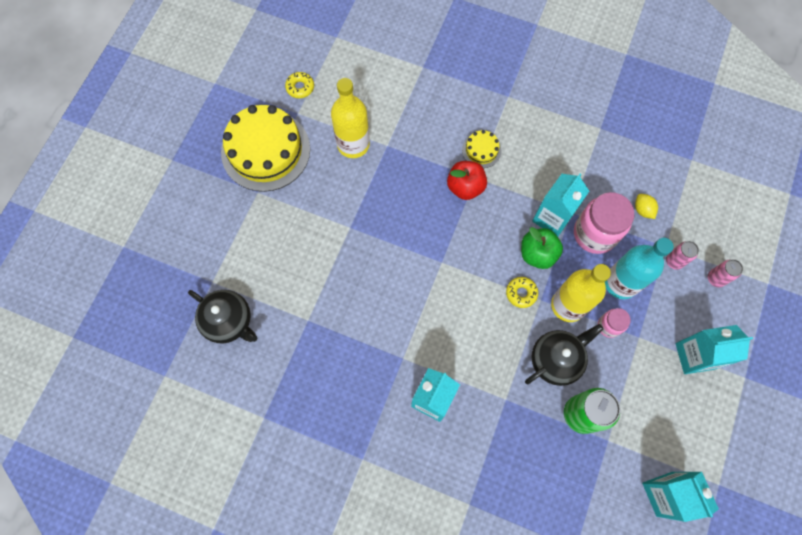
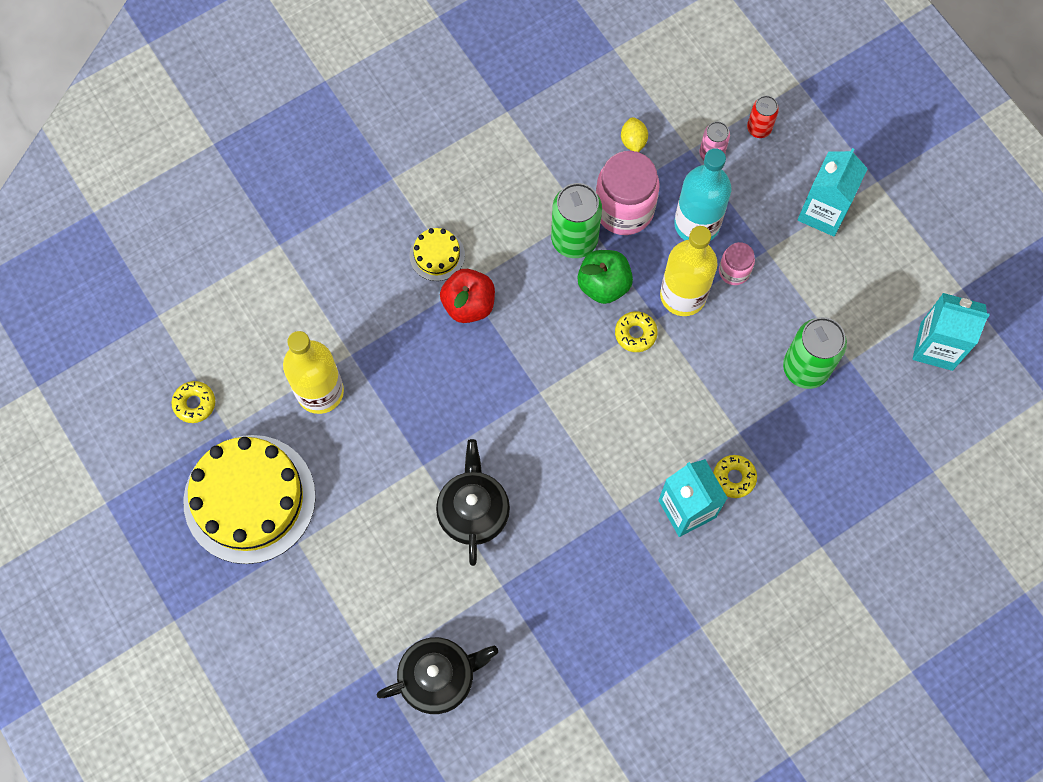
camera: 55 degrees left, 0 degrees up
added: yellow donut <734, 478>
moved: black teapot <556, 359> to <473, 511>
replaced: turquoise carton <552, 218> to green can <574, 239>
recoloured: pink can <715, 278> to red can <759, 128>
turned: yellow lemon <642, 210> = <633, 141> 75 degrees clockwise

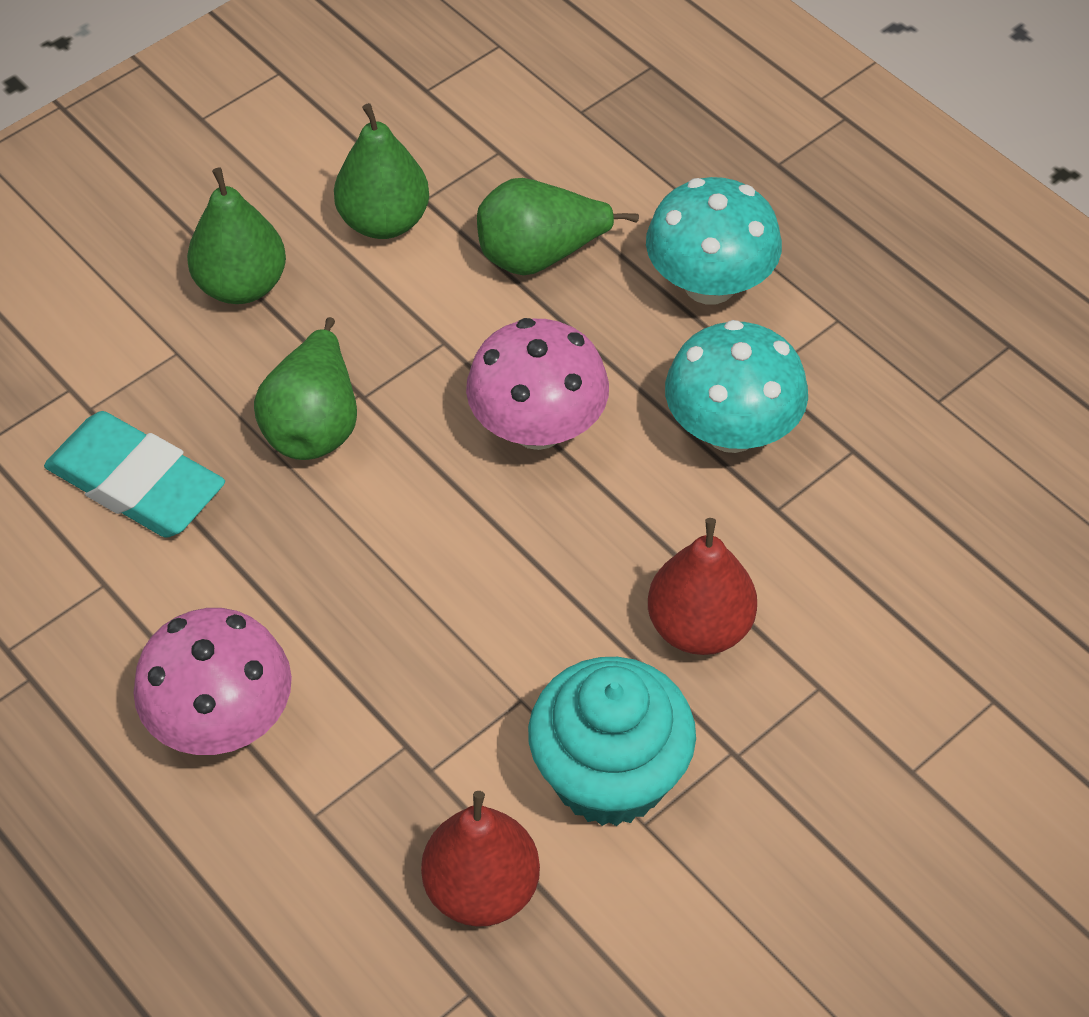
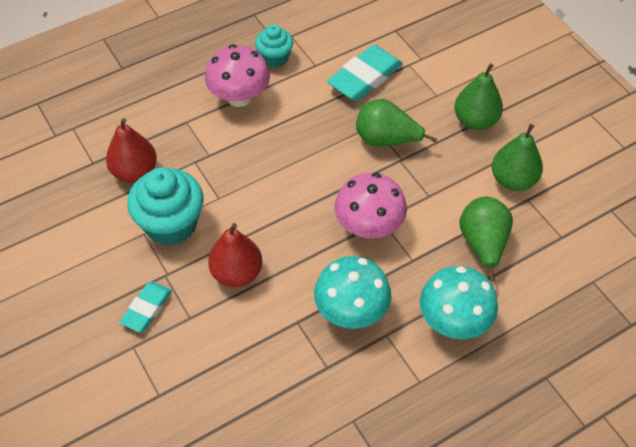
camera: 100 degrees right, 0 degrees up
added: turquoise eraser <147, 309>; turquoise cupcake <275, 58>

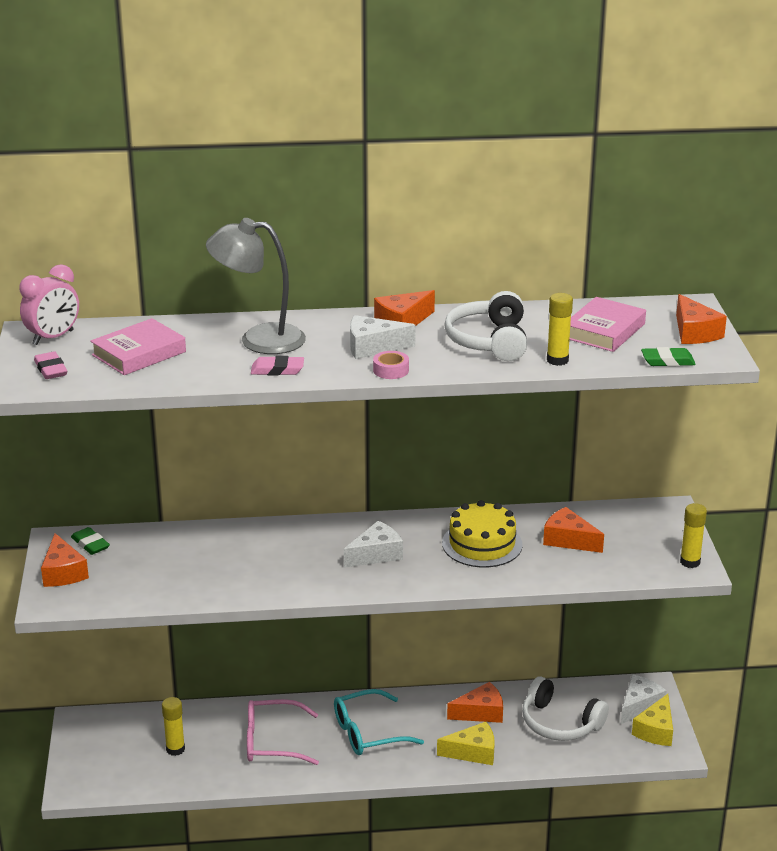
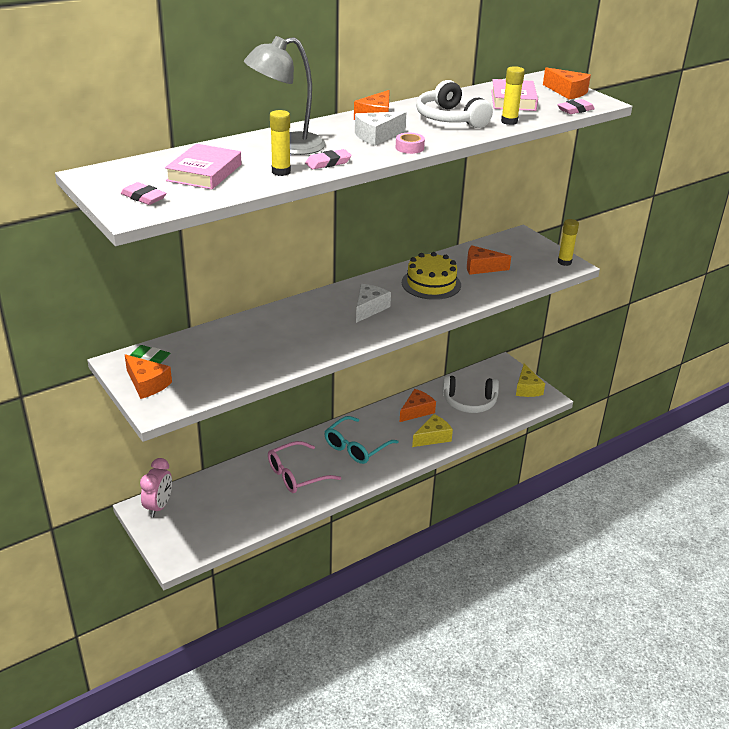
camera: 30 degrees left, 5 degrees up
removed: white cheese <639, 705>
moved: pink clock <53, 338> to <159, 506>; yellow glue stick <175, 749> to <281, 172>
recoloured: green eraser <667, 361> to pink eraser <575, 110>

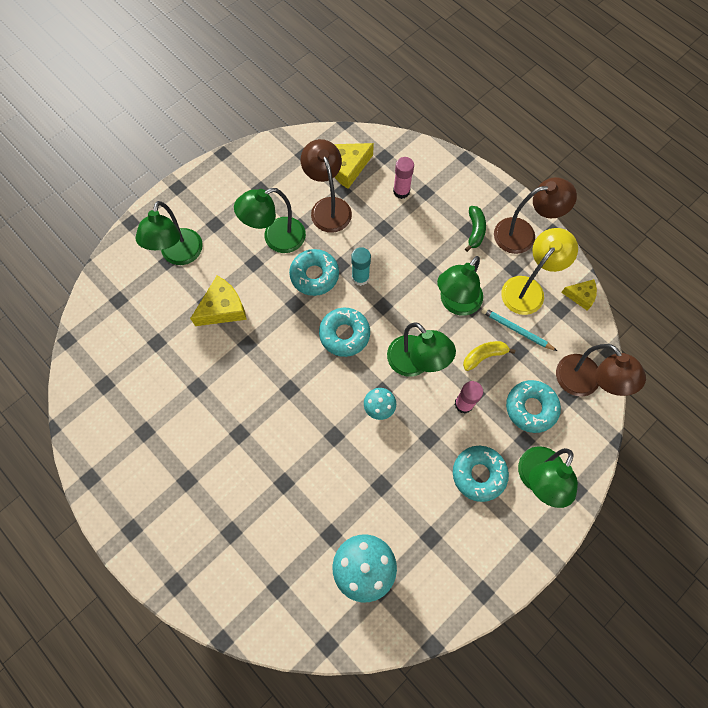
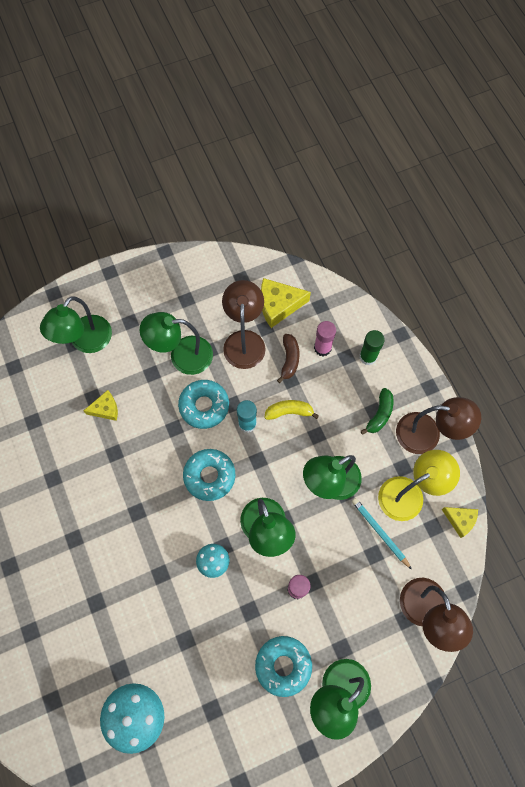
camera: 20 degrees right, 0 degrees up
removed: turquoise donut <531, 408>
added: brown banana <289, 359>; green glue stick <368, 357>
moved: yellow banana <484, 356> to <289, 412>
resized: yellow cheese <223, 308> = <105, 409> x0.61

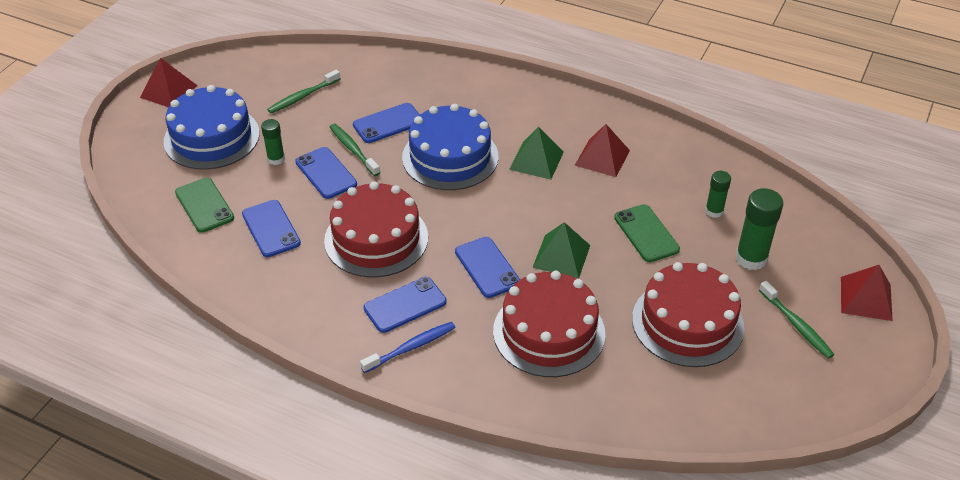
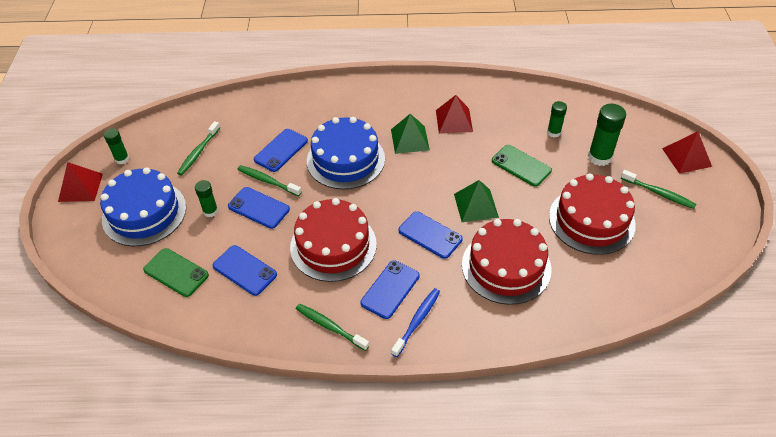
camera: 25 degrees left, 5 degrees up
added: green glue stick <122, 159>; green toothbrush <330, 326>

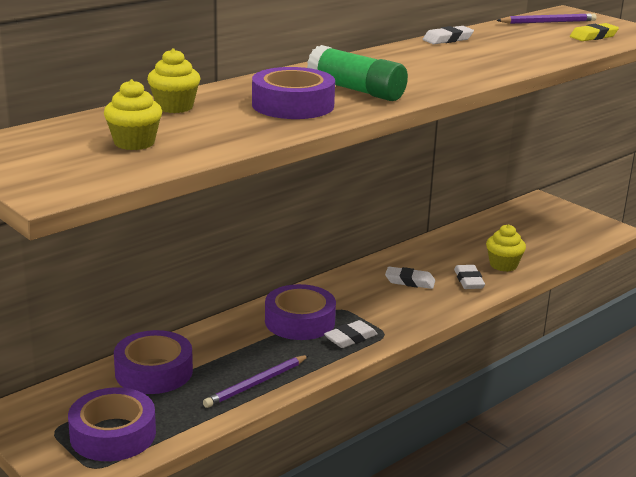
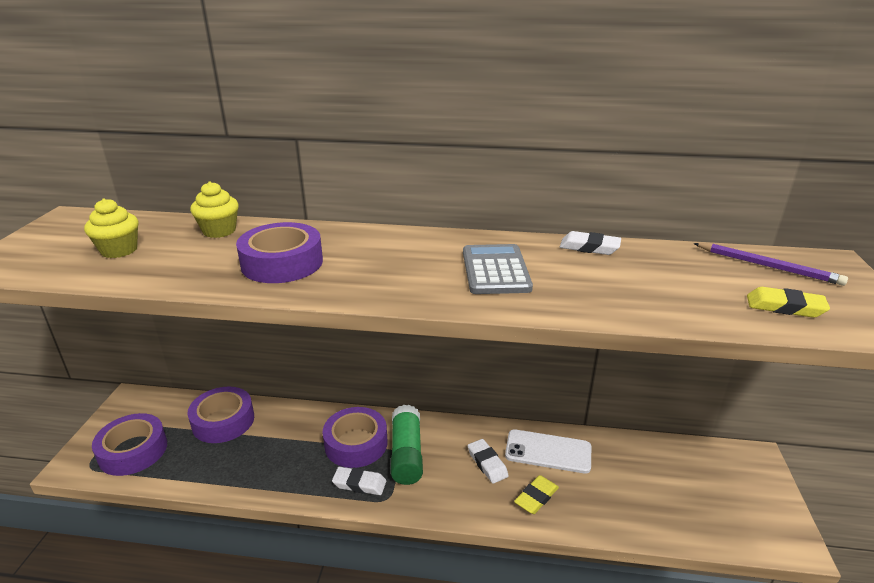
camera: 50 degrees right, 5 degrees up
removed: purple pencil <256, 384>; yellow cupcake <503, 265>
added: grey calculator <495, 270>; white phone <548, 451>
moved: green glue stick <356, 90> to <406, 454>
recoloured: white eraser <468, 280> to yellow eraser <536, 497>

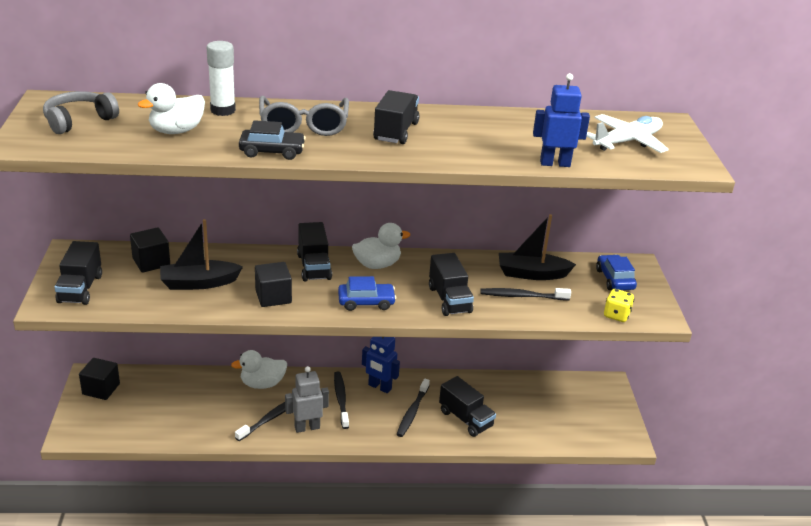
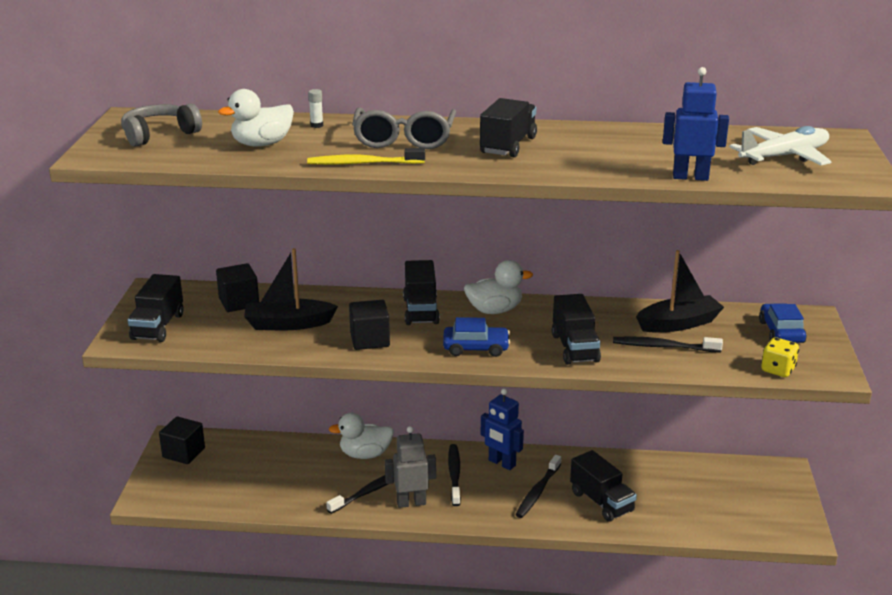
camera: 10 degrees right, 5 degrees down
replaced: black car <272, 151> to yellow toothbrush <363, 163>
turned: black boat <532, 274> = <678, 324> 150 degrees clockwise
resized: white glue stick <223, 110> = <316, 125> x0.47

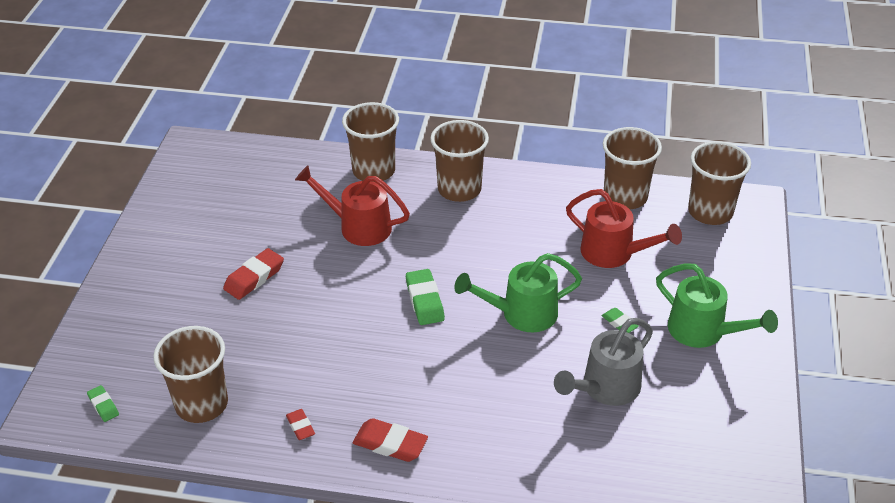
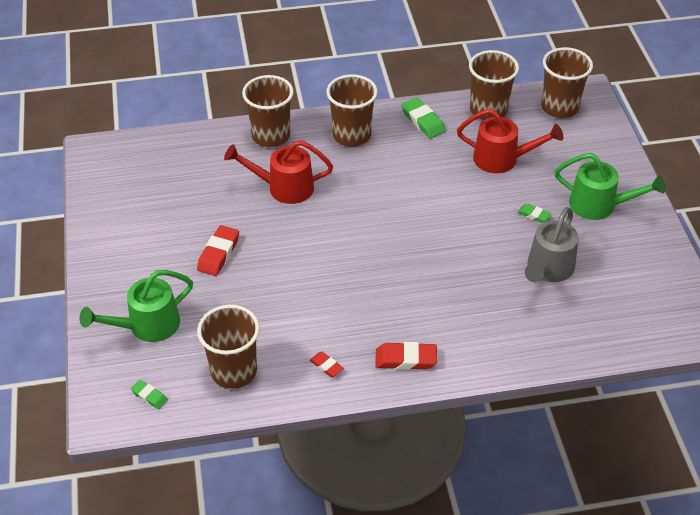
camera: 20 degrees left, 5 degrees up
moved: green eraser <424, 301> to <423, 121>; green watering can <521, 314> to <146, 326>

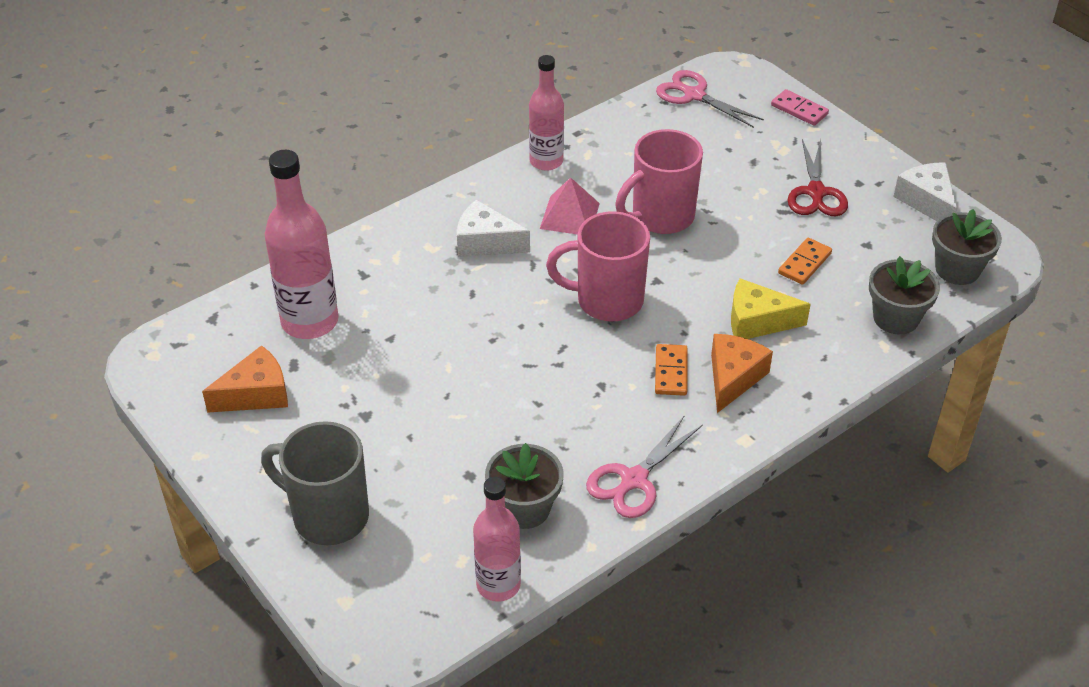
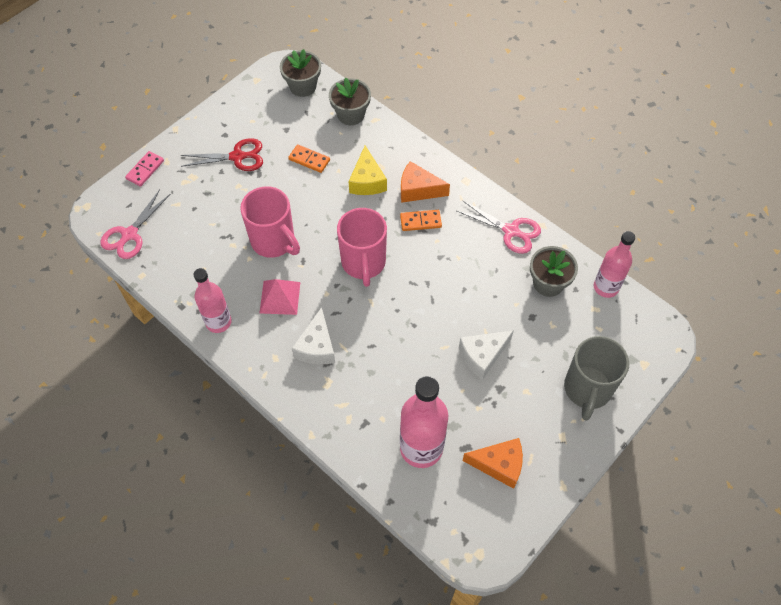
camera: 100 degrees left, 15 degrees up
moved: white cheese <927, 201> to <482, 356>
turned: orange cheese <256, 394> = <499, 465> 135 degrees clockwise

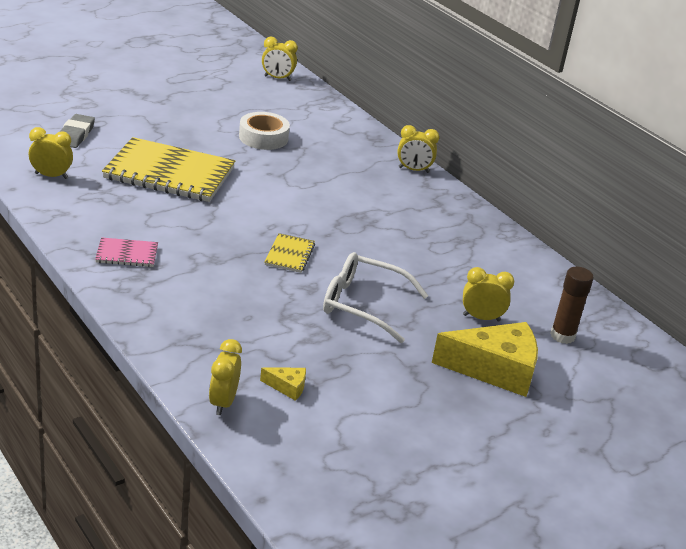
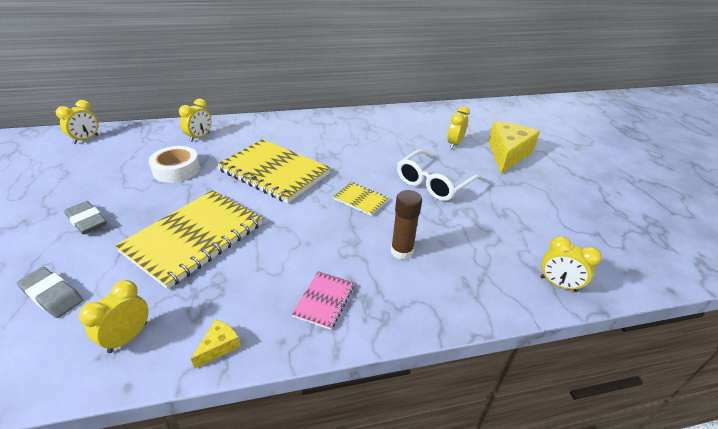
camera: 65 degrees left, 5 degrees up
added: grey eraser <87, 221>; yellow notebook <274, 172>
moved: yellow cheese <287, 387> to <219, 346>; yellow clock <413, 170> to <200, 137>; brown glue stick <562, 336> to <401, 251>

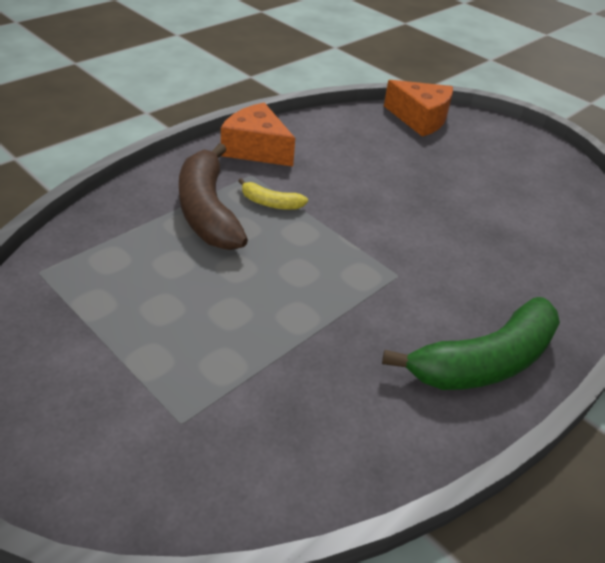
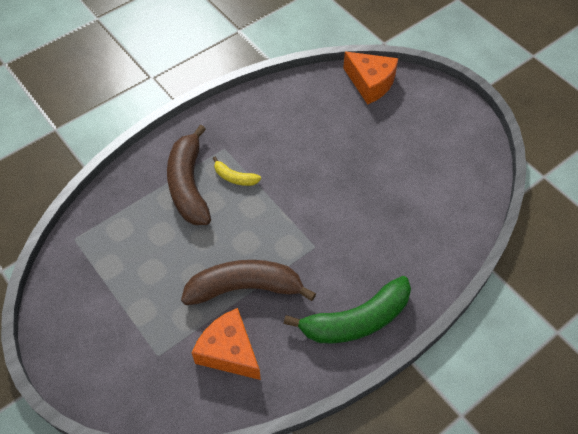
camera: 10 degrees right, 15 degrees up
added: brown banana <245, 288>
moved: orange cheese <256, 149> to <229, 352>

